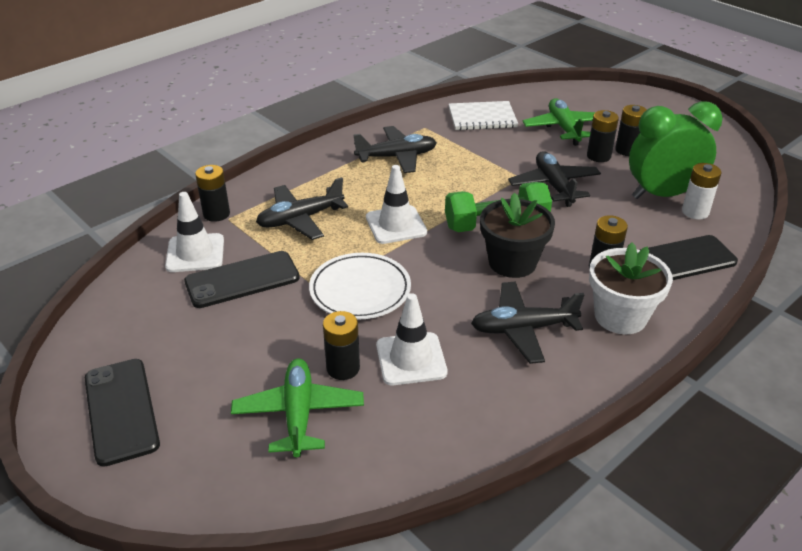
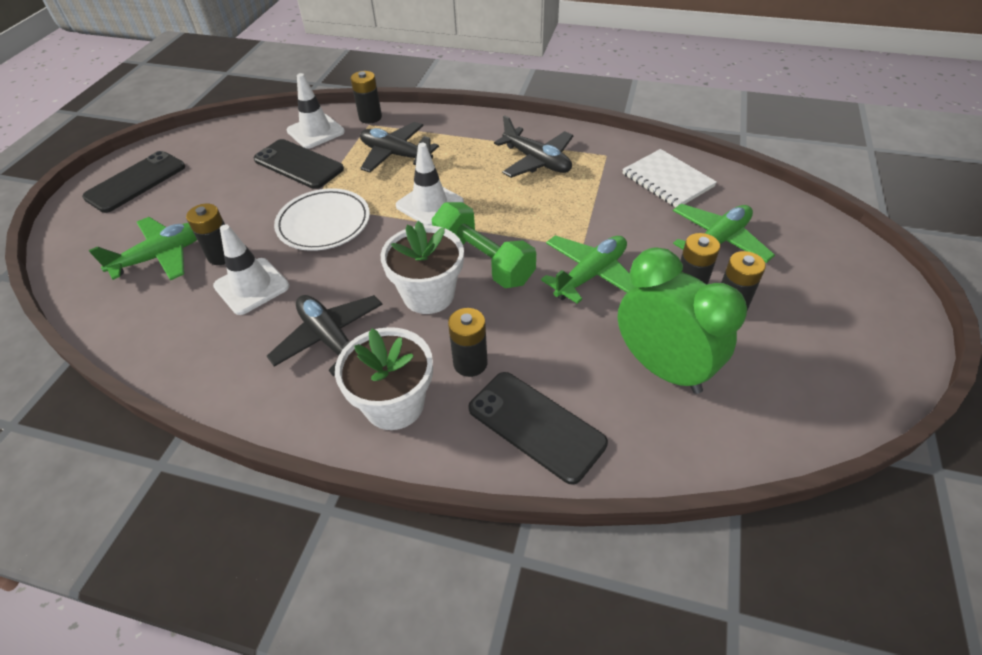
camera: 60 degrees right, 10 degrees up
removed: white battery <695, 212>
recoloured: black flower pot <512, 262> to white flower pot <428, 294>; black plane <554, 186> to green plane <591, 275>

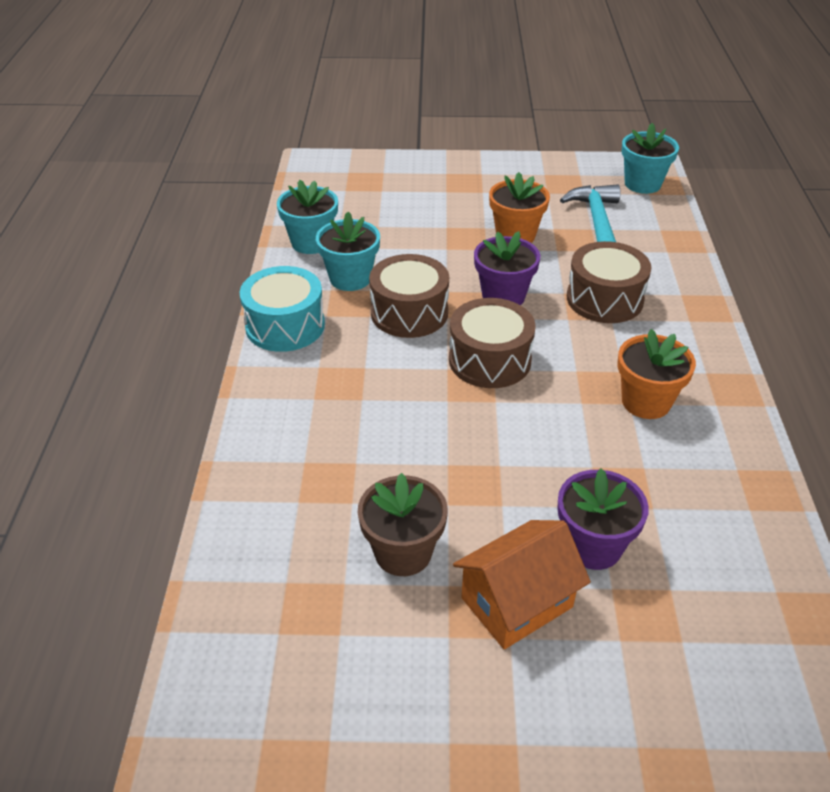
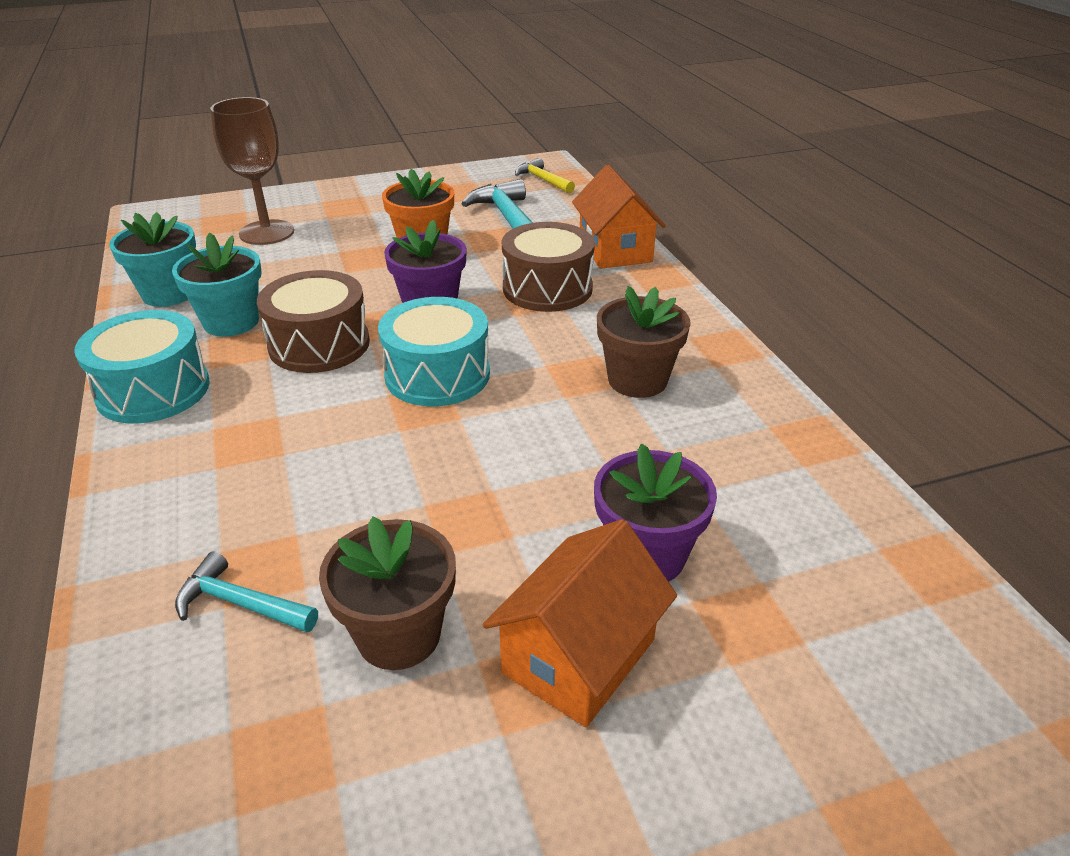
camera: 20 degrees left, 5 degrees down
added: turquoise hammer <241, 603>; brown goblet <267, 232>; orange house <615, 250>
replaced: turquoise flower pot <642, 184> to yellow hammer <543, 180>
recoloured: brown drum <489, 360> to turquoise drum <437, 375>; orange flower pot <646, 402> to brown flower pot <637, 380>

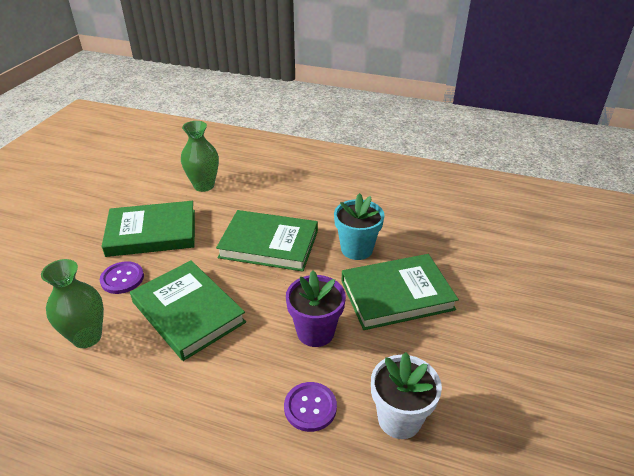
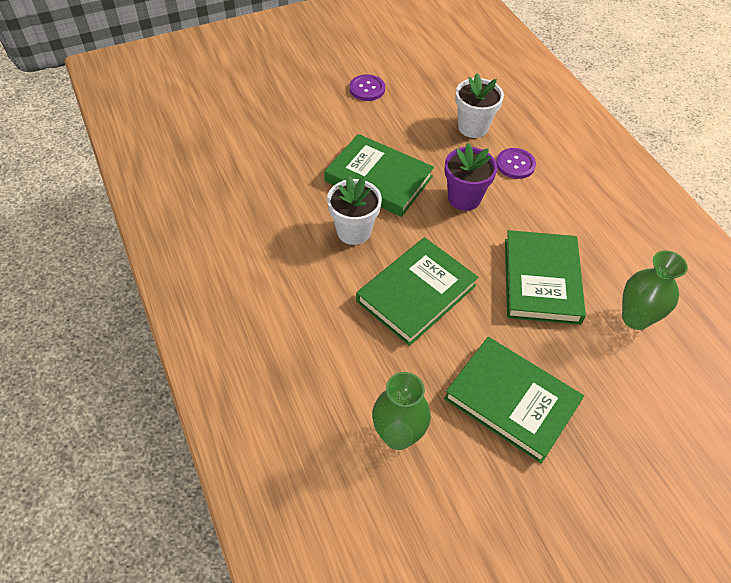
camera: 135 degrees left, 15 degrees up
moved: purple button <122, 278> to <367, 89>
recoloured: turquoise flower pot <356, 249> to white flower pot <354, 231>
turned: green book <269, 244> = <416, 293> 75 degrees clockwise

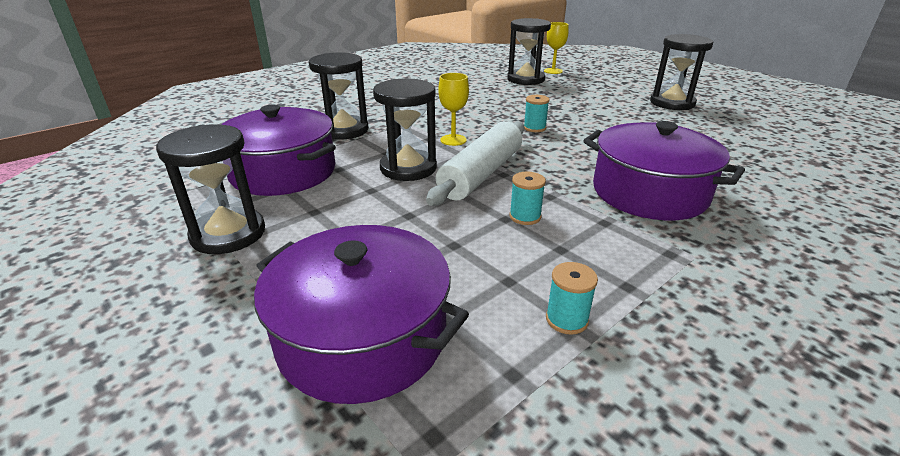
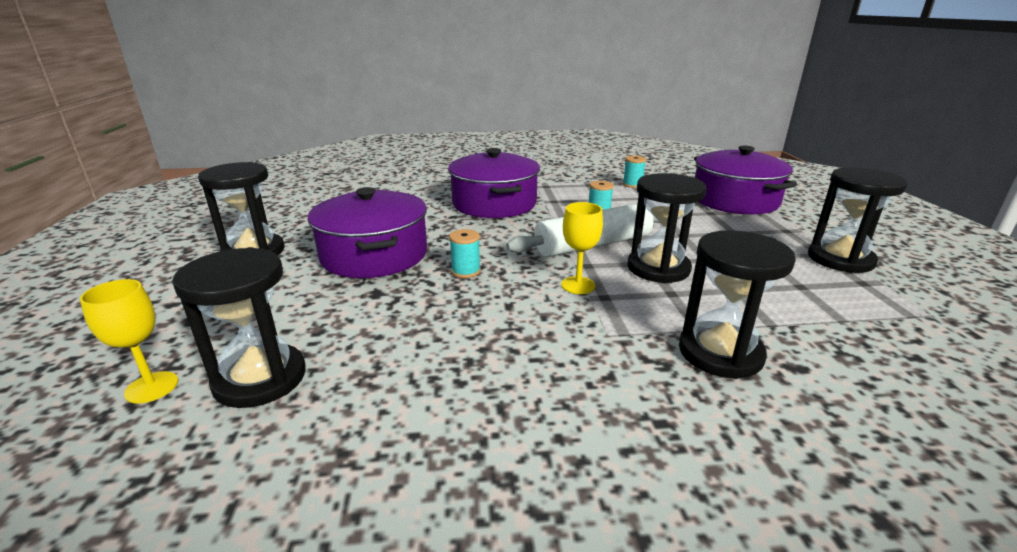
camera: 145 degrees left, 5 degrees down
moved: purple pot <283, 172> to <374, 255>

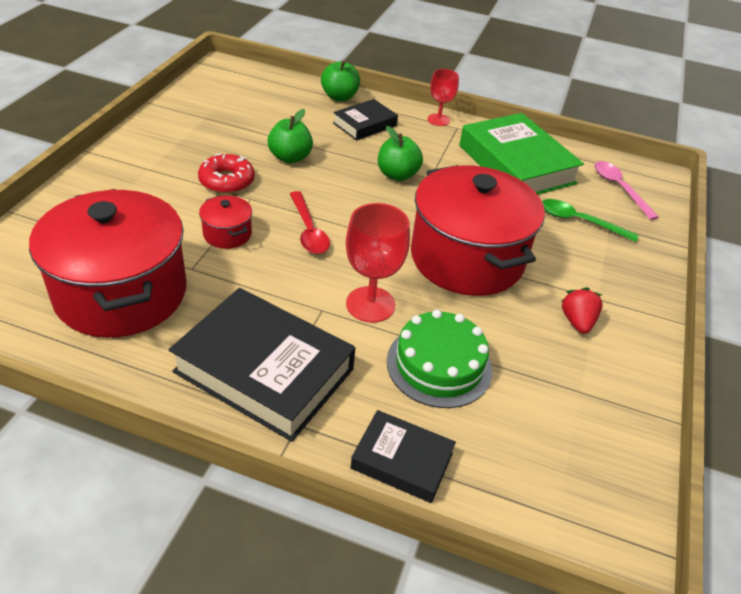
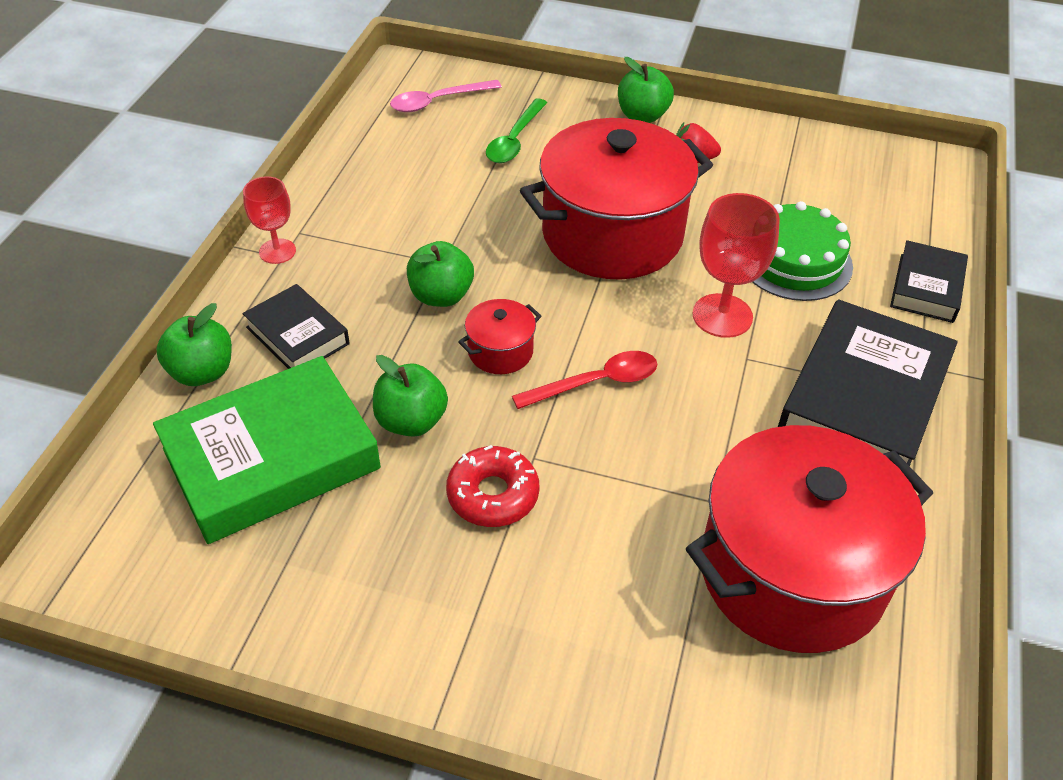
camera: 90 degrees left, 5 degrees up
added: green apple <642, 116>
moved: red pot <227, 234> to <500, 351>; green book <516, 164> to <272, 459>

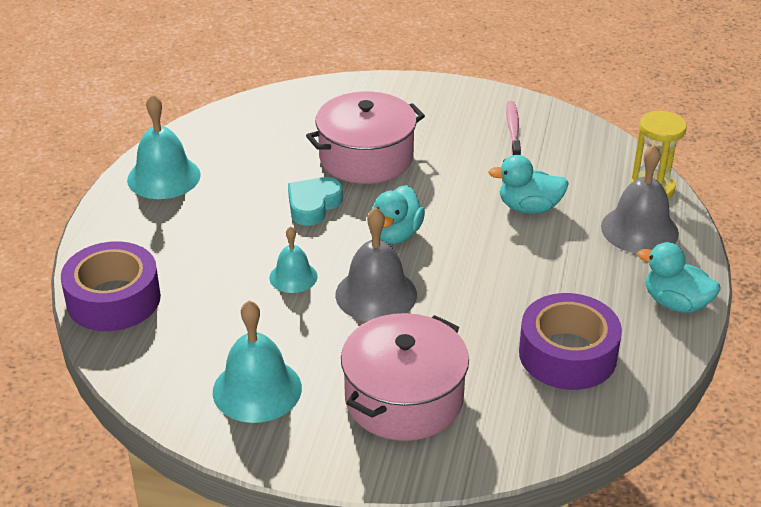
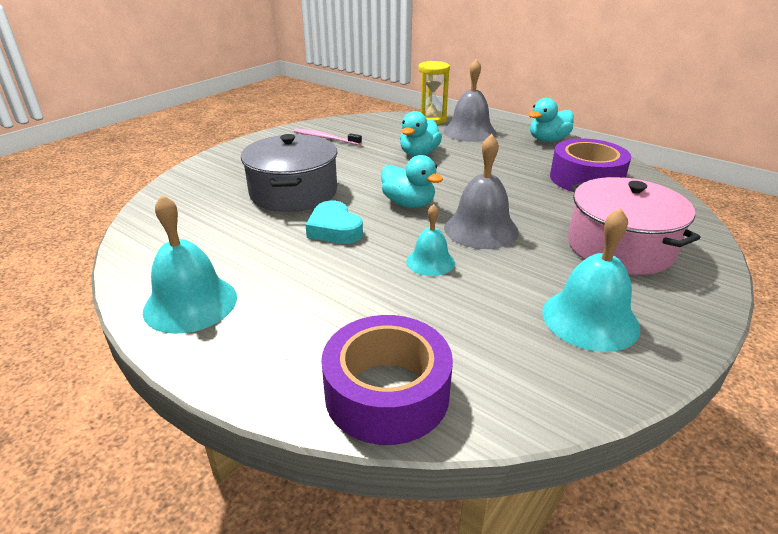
camera: 65 degrees left, 5 degrees down
recoloured: pink pot <366, 157> to grey pot <293, 192>

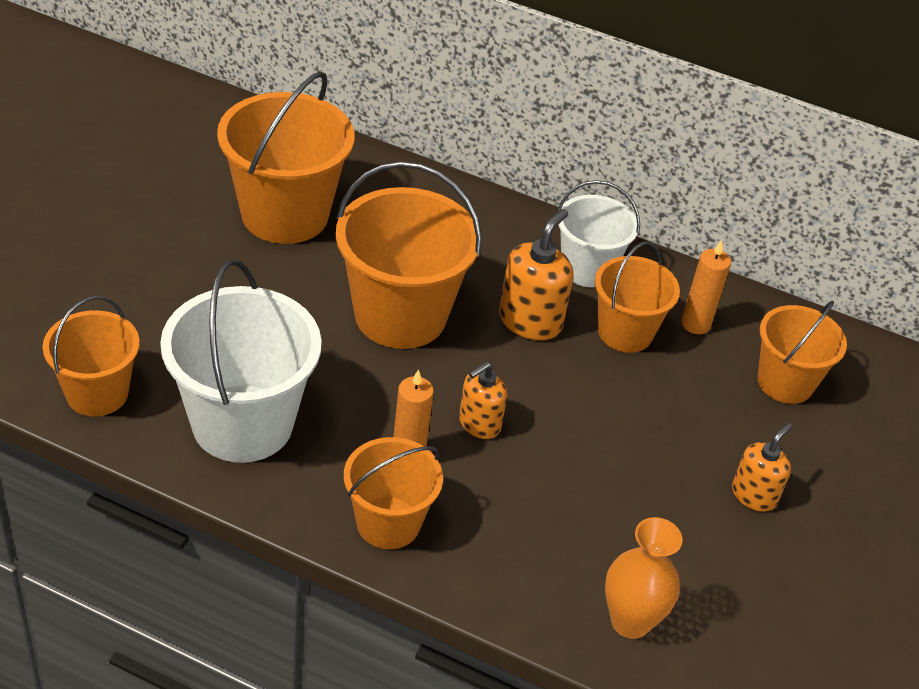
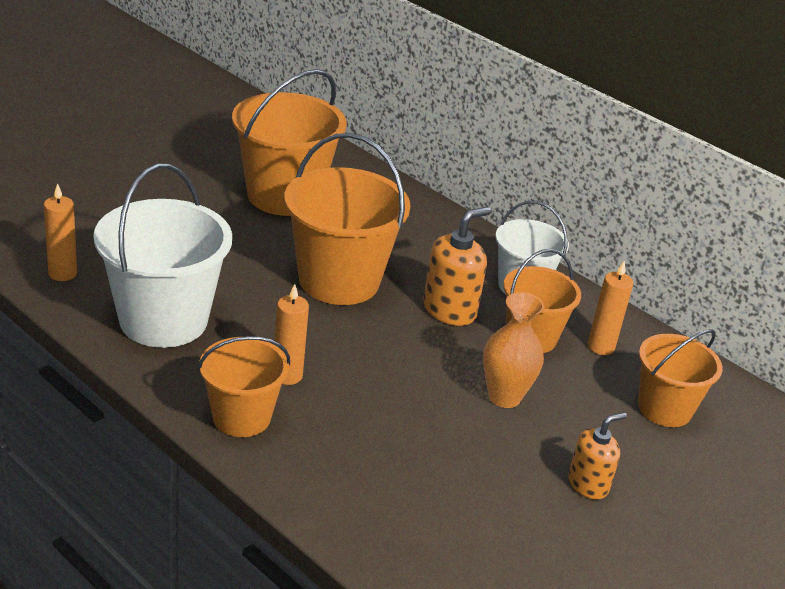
camera: 20 degrees right, 10 degrees down
removed: orange soap dispenser <479, 423>
moved: orange vase <630, 621> to <504, 397>
replaced: orange bucket <97, 393> to orange candle <62, 273>

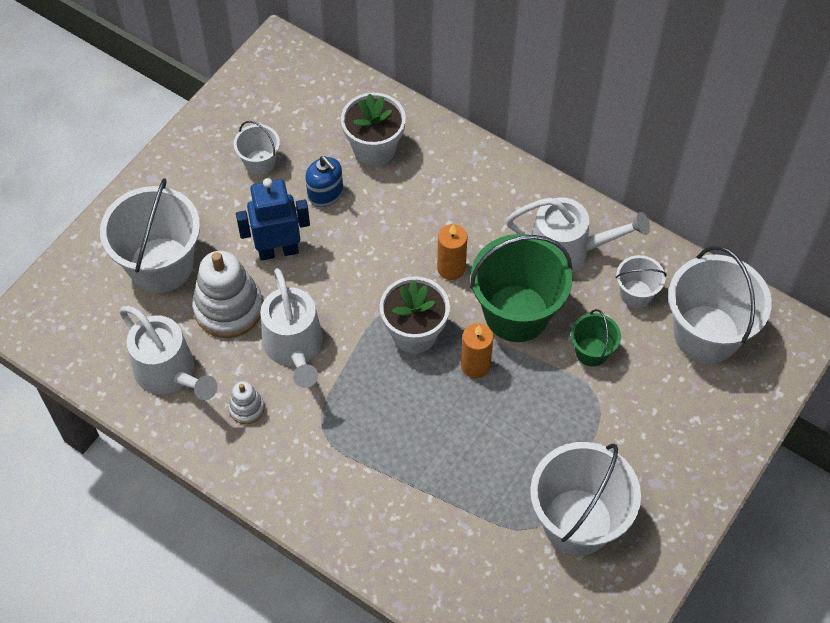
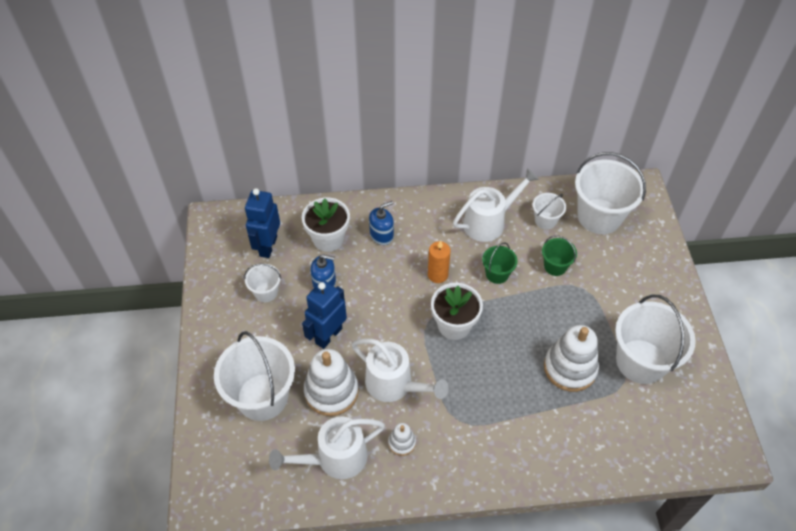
camera: 40 degrees left, 5 degrees down
removed: orange candle <475, 365>
added: blue robot <268, 246>; blue soap dispenser <381, 235>; white stacking toy <570, 368>
turned: white watering can <170, 374> = <334, 459> 150 degrees clockwise
resized: green bucket <516, 313> = <497, 274> x0.50

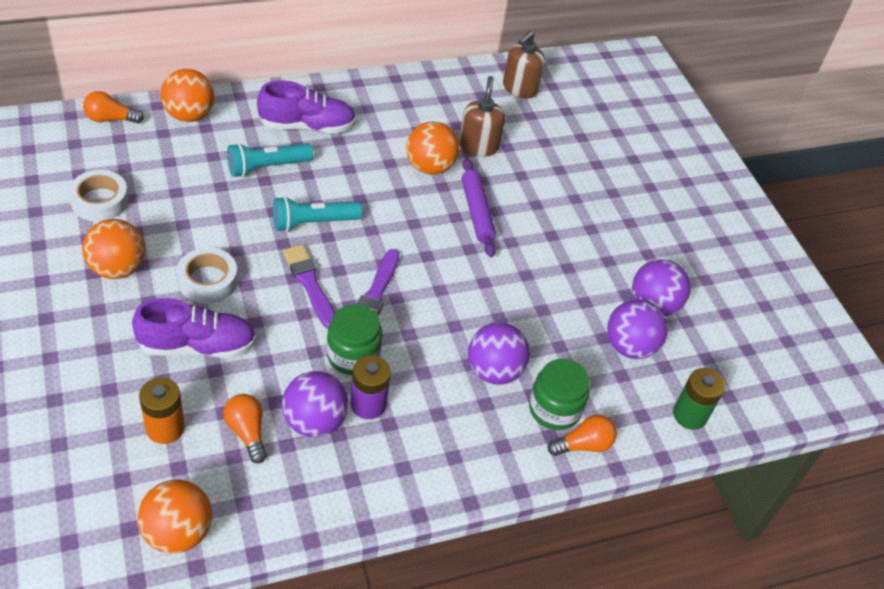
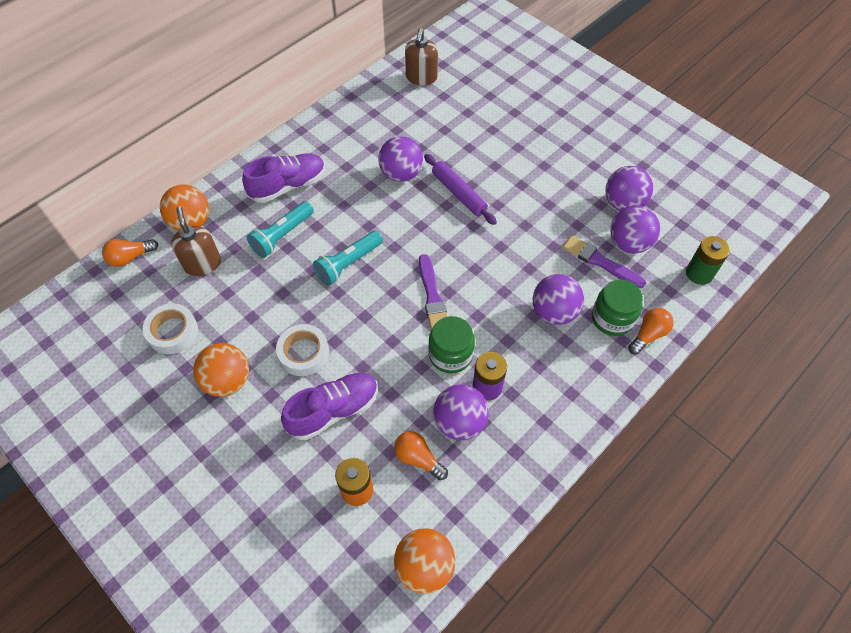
camera: 20 degrees left, 10 degrees up
moved: purple brush <310, 284> to <600, 262>; brown soap dispenser <478, 146> to <202, 263>
recoloured: orange ball <430, 167> to purple ball <401, 174>

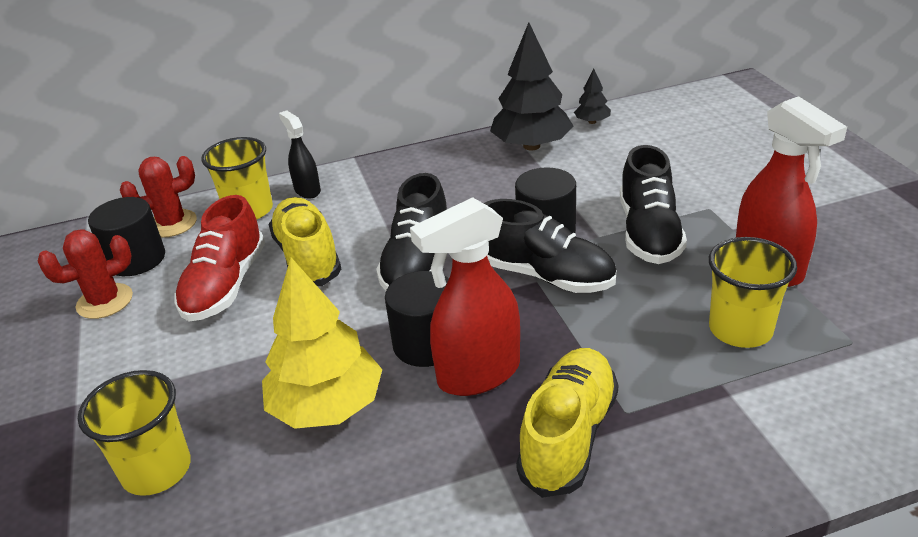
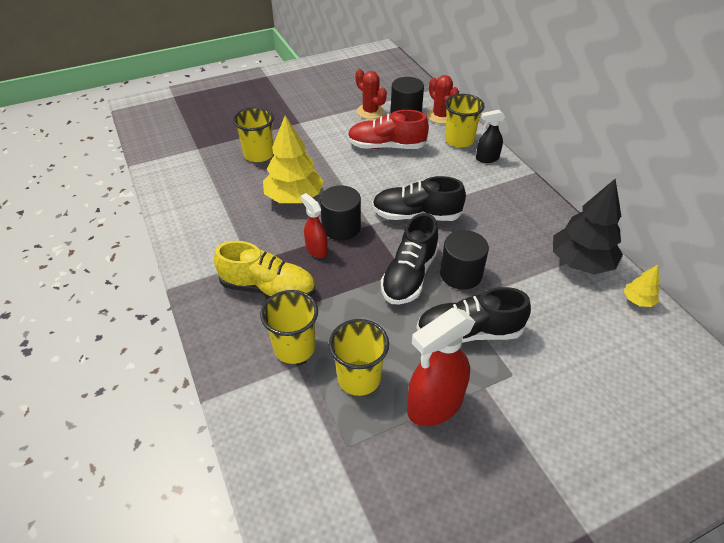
camera: 80 degrees right, 10 degrees up
removed: yellow shoe <307, 257>
added: yellow cup <294, 347>
recoloured: black tree <592, 122> to yellow tree <638, 300>
turned: black spray bottle <307, 190> = <487, 158> 150 degrees counterclockwise
resized: red spray bottle <478, 374> = <316, 250> x0.56

